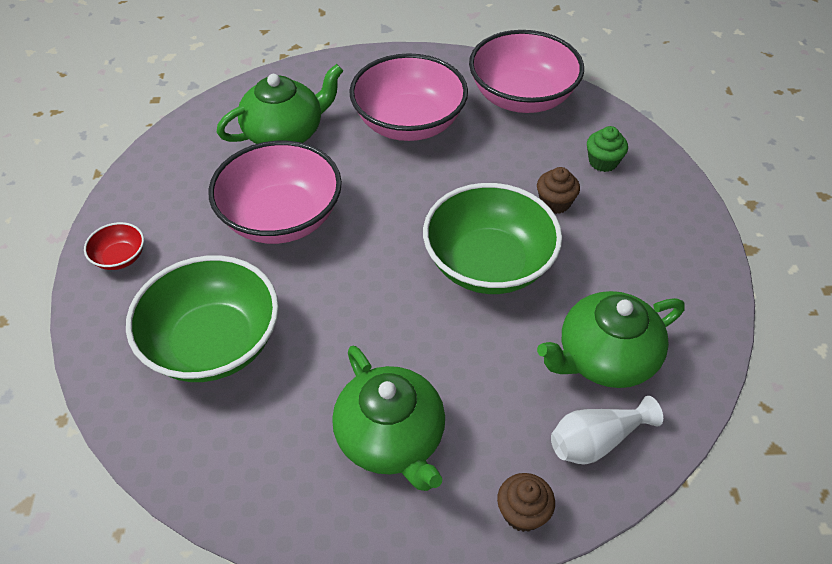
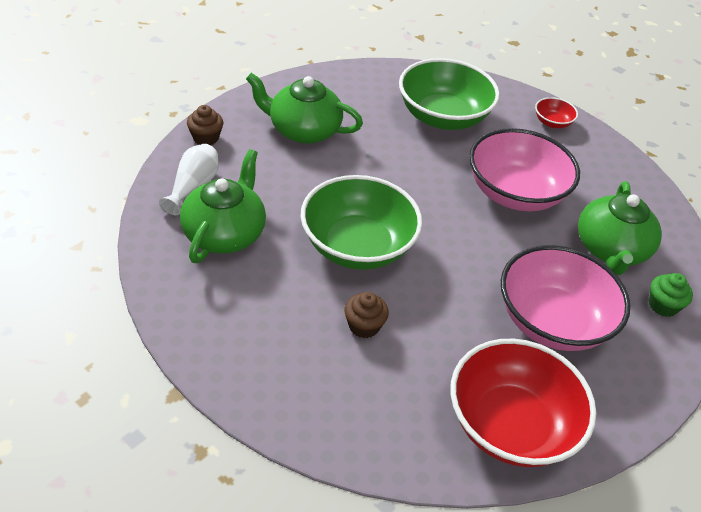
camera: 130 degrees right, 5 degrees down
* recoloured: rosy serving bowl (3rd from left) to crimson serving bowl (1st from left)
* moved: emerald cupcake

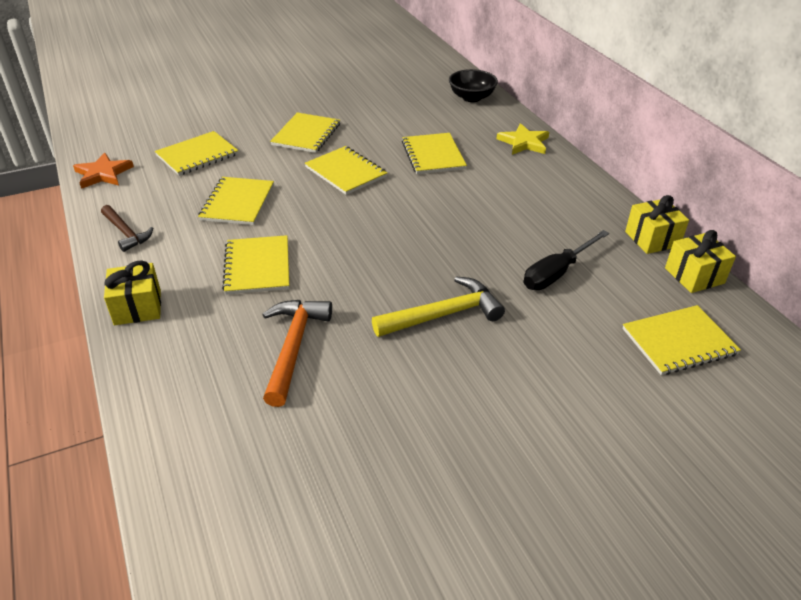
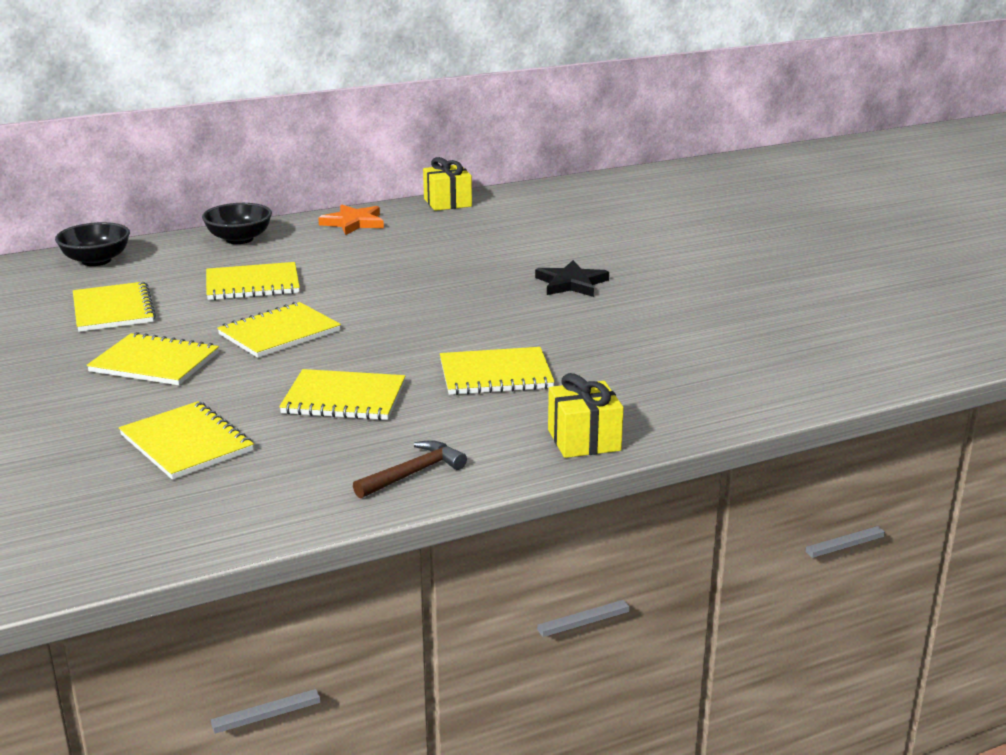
camera: 90 degrees left, 15 degrees down
* moved: orange five-pointed star
* removed: orange hammer
* replaced: golden hammer to jet-black five-pointed star
* replaced: golden five-pointed star to jet-black serving bowl (2nd from left)
* removed: jet-black screwdriver
* moved: golden exercise book (7th from left in the first image) to golden exercise book (1st from left)
* removed: golden present (3rd from left)

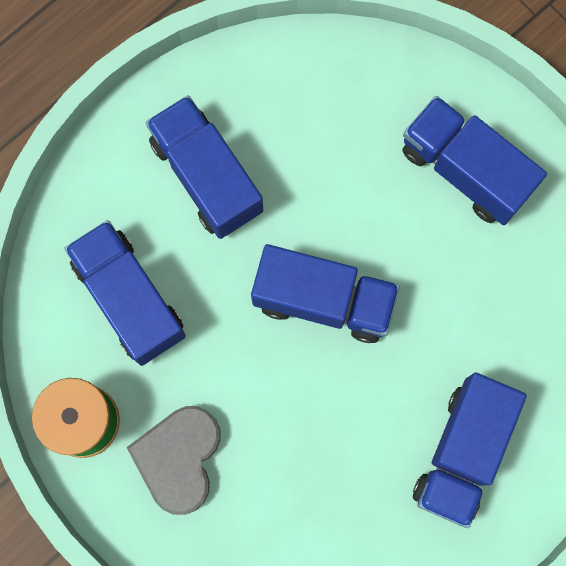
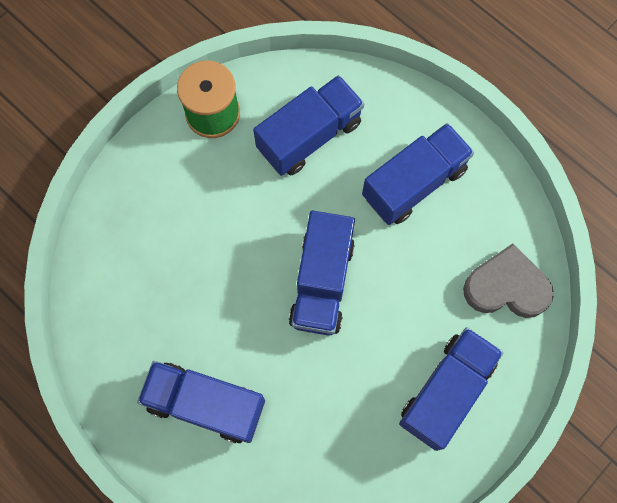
camera: 85 degrees right, 5 degrees down
* moved: grey heart

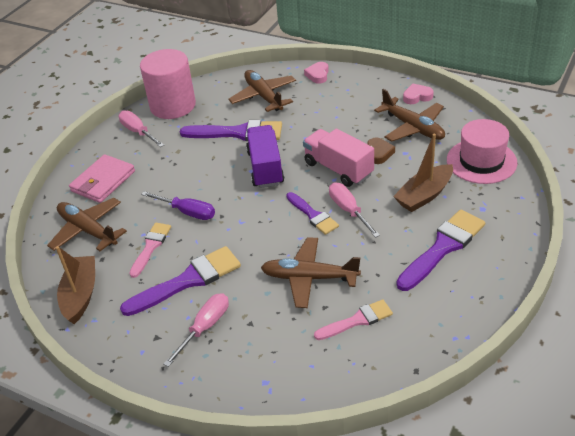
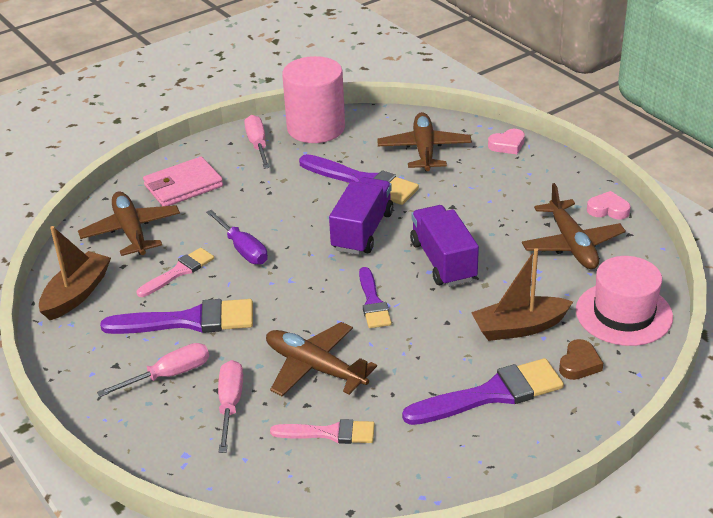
camera: 25 degrees right, 5 degrees down
* recoloured: rosy toy truck to royal purple toy truck (2nd from left)
* turned: rosy heart (1st from left) 150 degrees counterclockwise
* moved: rosy screwdriver (3rd from left in the first image) to rosy screwdriver (2nd from left)
* moved: brown heart

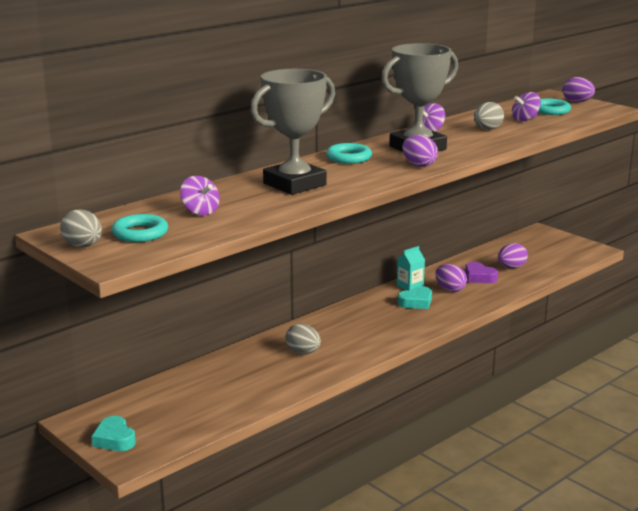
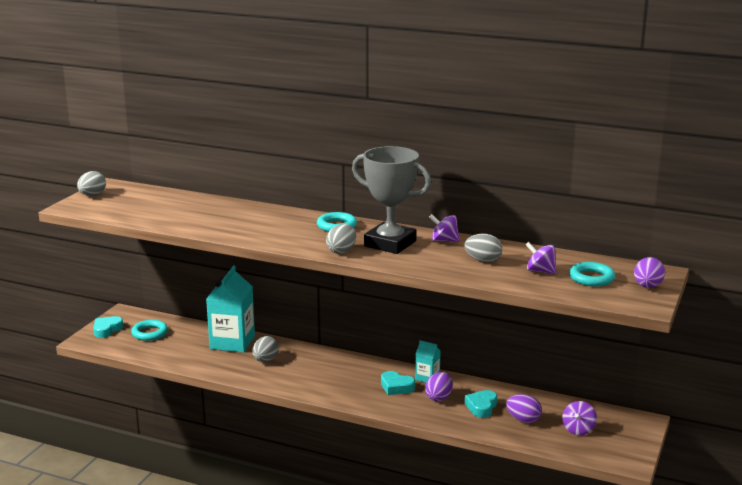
camera: 65 degrees right, 0 degrees up
* moved: teal ring (1st from left)
* moved: royal purple whirligig (1st from left in the first image) to royal purple whirligig (3rd from left)
* removed: grey prize cup (1st from left)
* recoloured: royal purple toy egg (1st from left) to grey toy egg (3rd from left)
* recoloured: royal purple heart to teal heart (3rd from left)
* added: teal juice carton (1st from left)

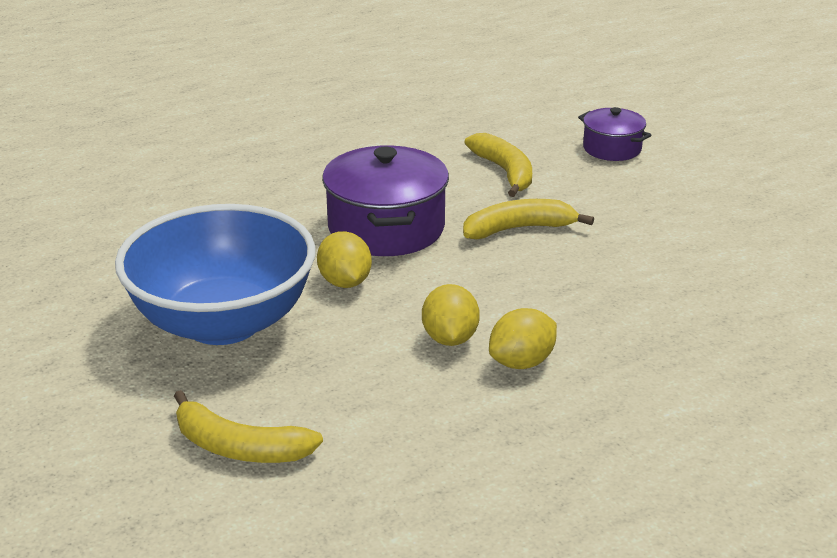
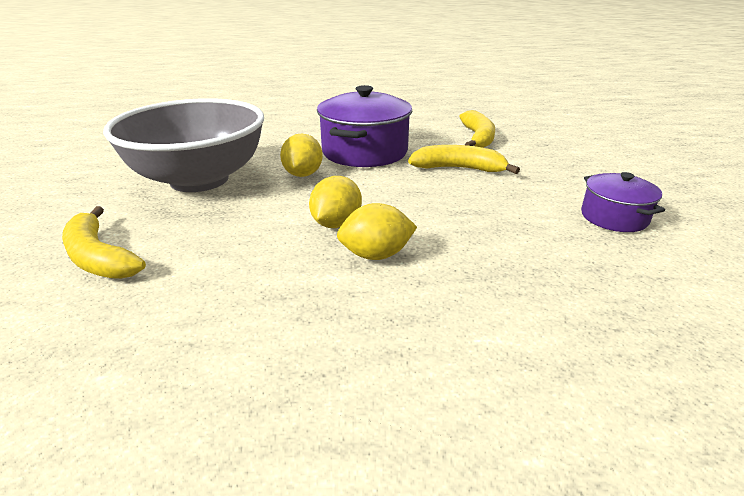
camera: 25 degrees right, 0 degrees up
* recoloured: cobalt serving bowl to grey serving bowl
* moved: royal purple stockpot (2nd from left)

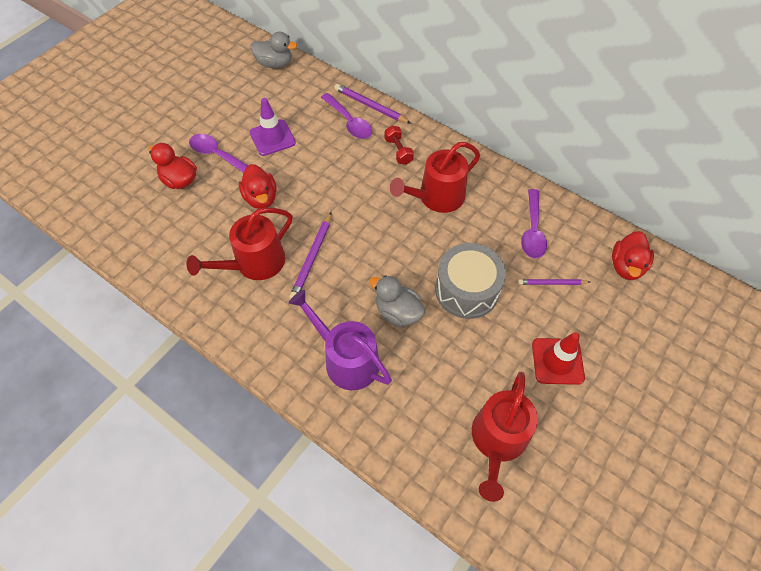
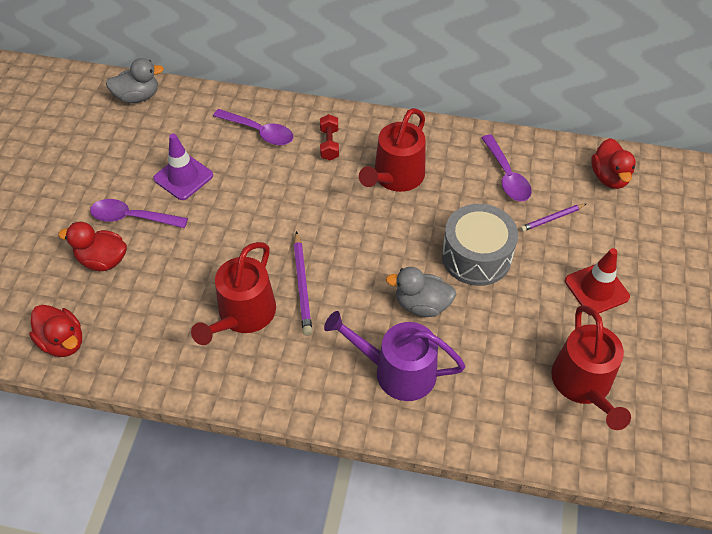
camera: 25 degrees left, 5 degrees down
* moved: crimson rubber duck (2nd from left in the first image) to crimson rubber duck (1st from left)
* removed: royal purple lead pencil (2nd from left)
* turned: crimson free weight 45 degrees clockwise

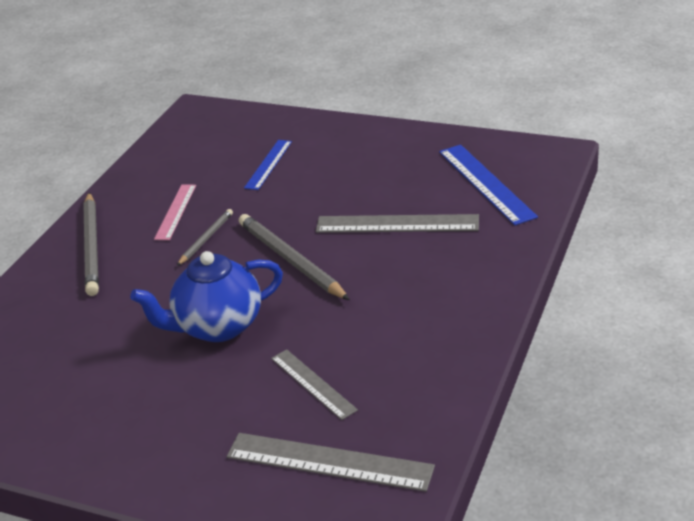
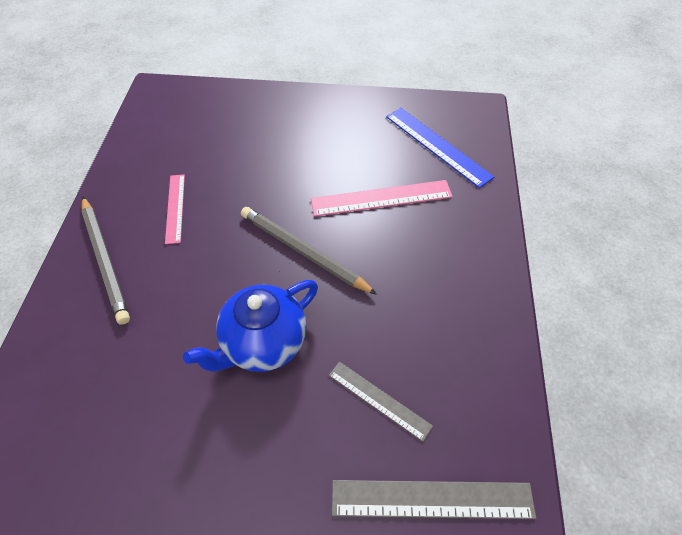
camera: 20 degrees left, 20 degrees up
* removed: grey lead pencil (2nd from left)
* removed: cobalt straightedge (1st from left)
* recoloured: grey straightedge (3rd from left) to rosy straightedge (2nd from left)

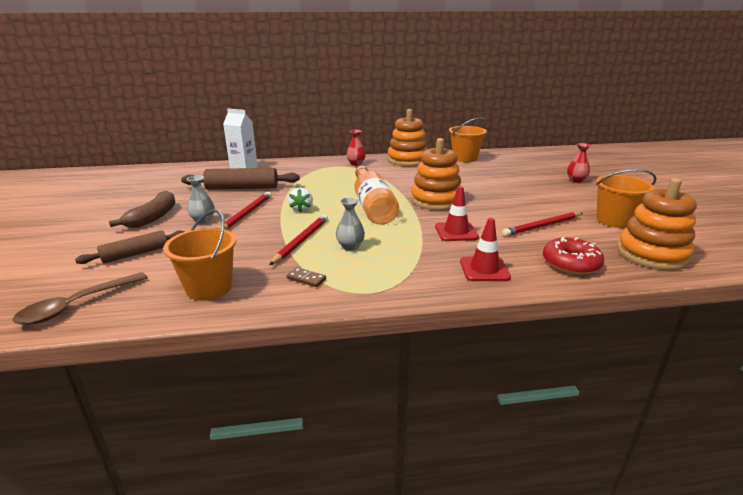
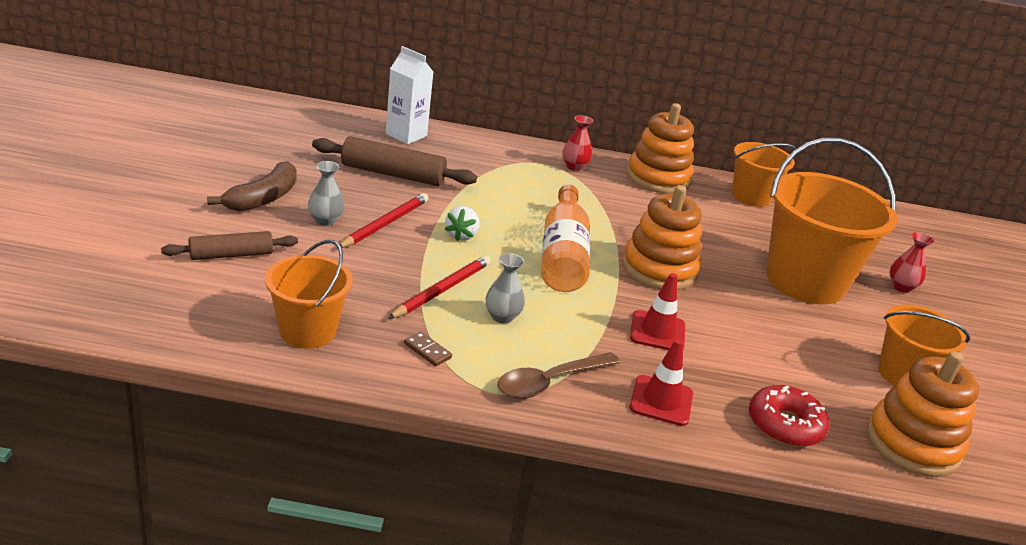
camera: 10 degrees right, 5 degrees up
* moved: brown teaspoon
* removed: crimson lead pencil (3rd from left)
* added: orange pail (3rd from left)

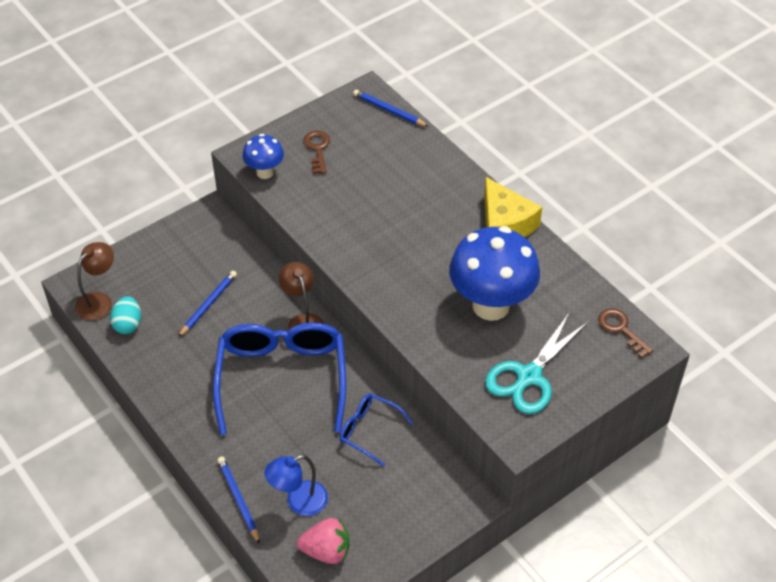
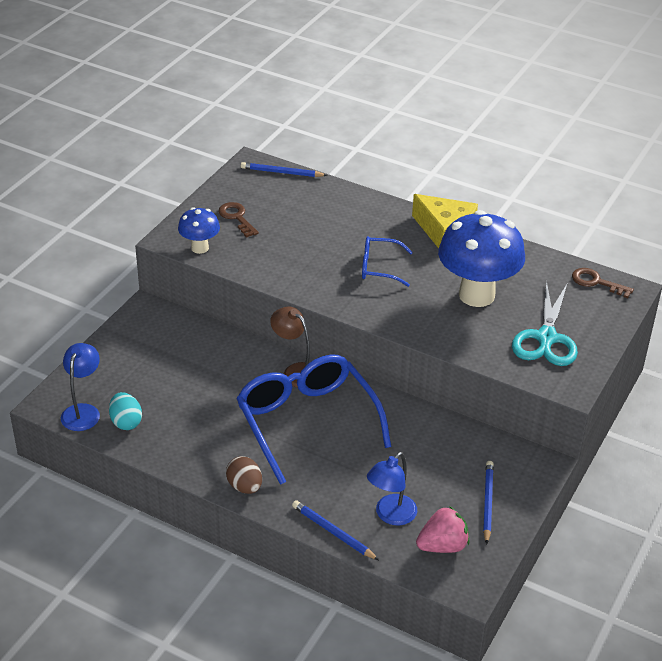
camera: 25 degrees left, 10 degrees down
* recoloured: brown reading lamp (1st from left) to cobalt reading lamp (1st from left)
* moved: cobalt lead pencil (1st from left in the first image) to cobalt lead pencil (3rd from left)
* moved: cobalt glasses (2nd from left)
* added: brown toy egg

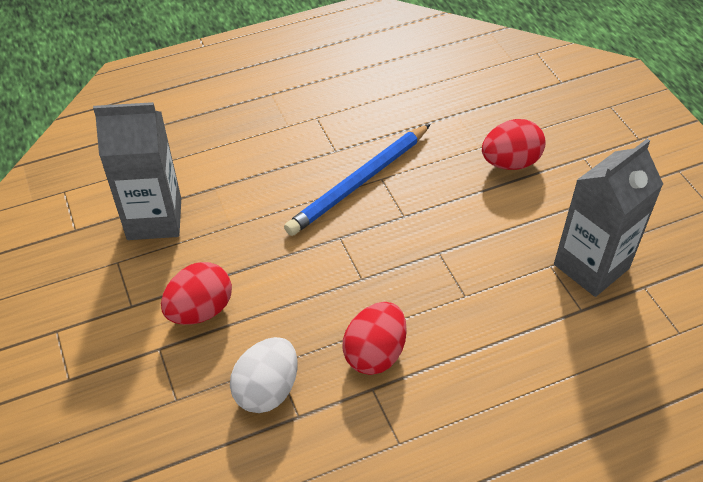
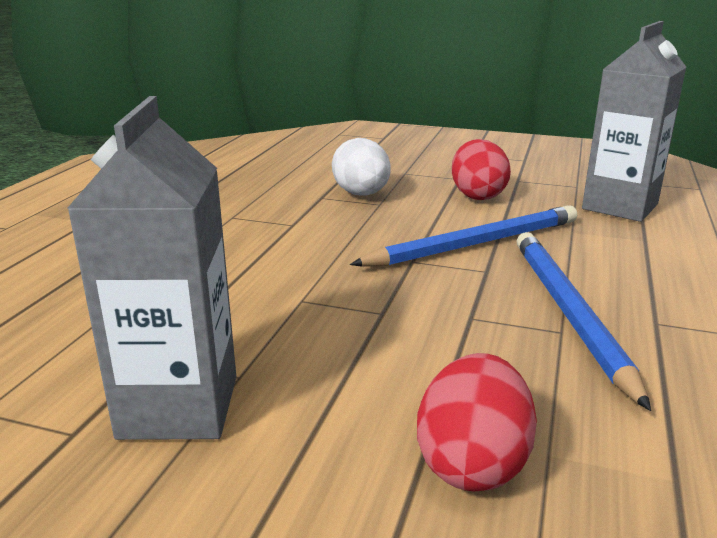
camera: 130 degrees right, 25 degrees down
* removed: crimson toy egg (2nd from left)
* added: cobalt lead pencil (1st from left)

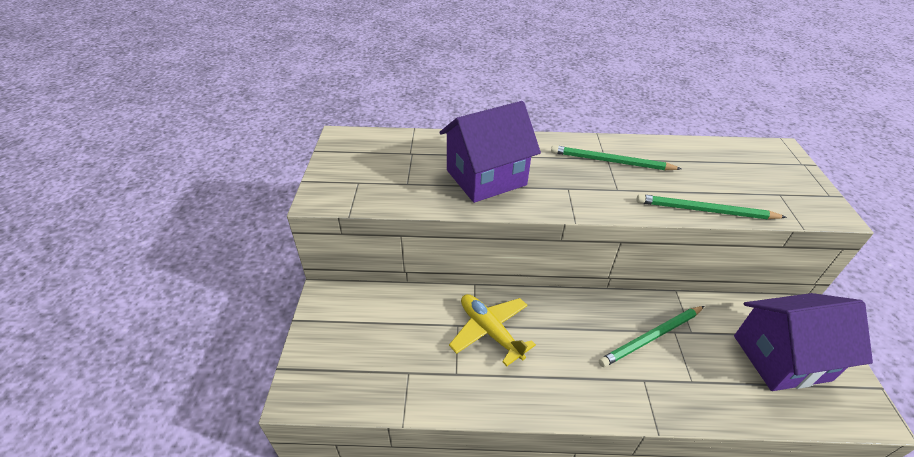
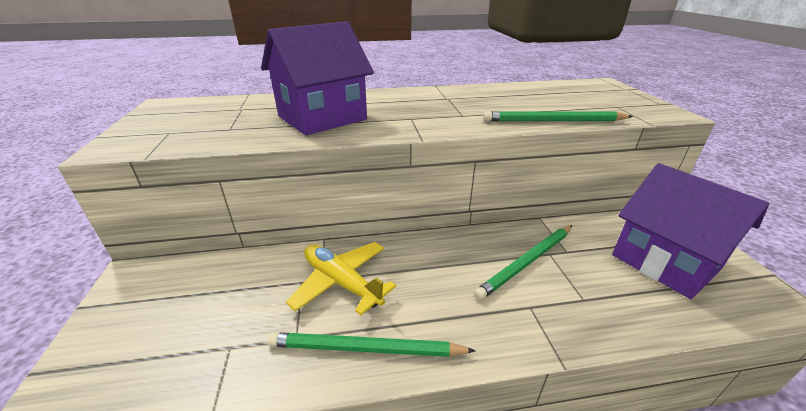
camera: 10 degrees left, 10 degrees down
* moved: emerald lead pencil (1st from left)
* turned: royal purple house (2nd from left) 75 degrees clockwise

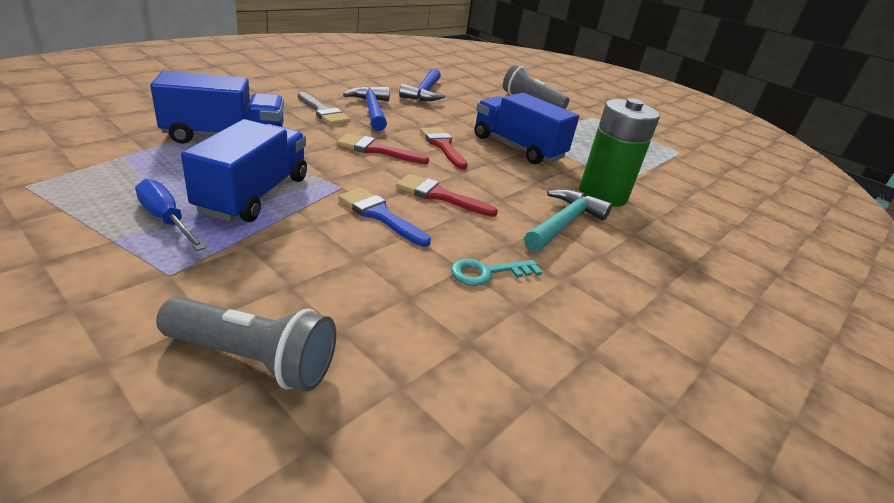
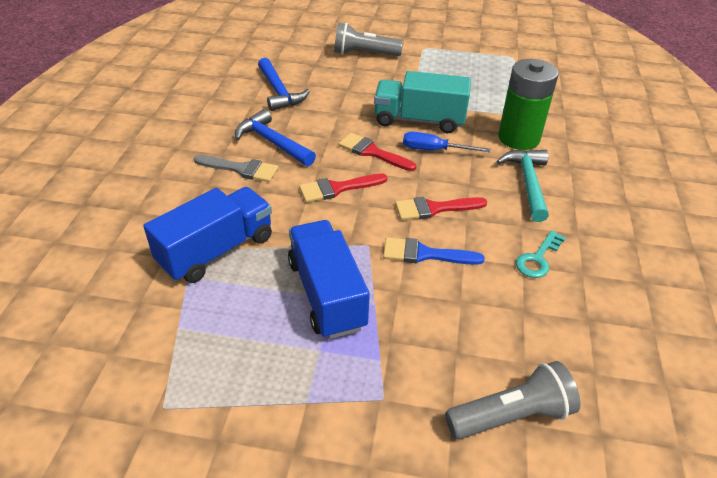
camera: 30 degrees left, 10 degrees up
* moved: cobalt screwdriver
* recoloured: cobalt toy truck (3rd from left) to teal toy truck

